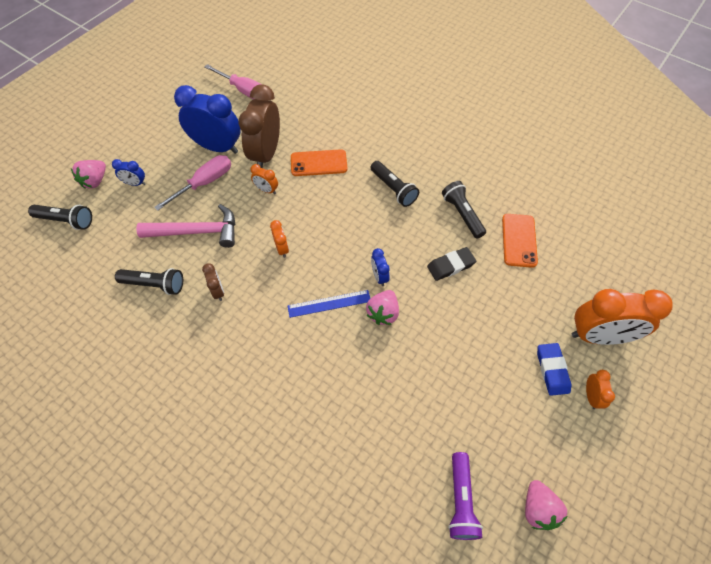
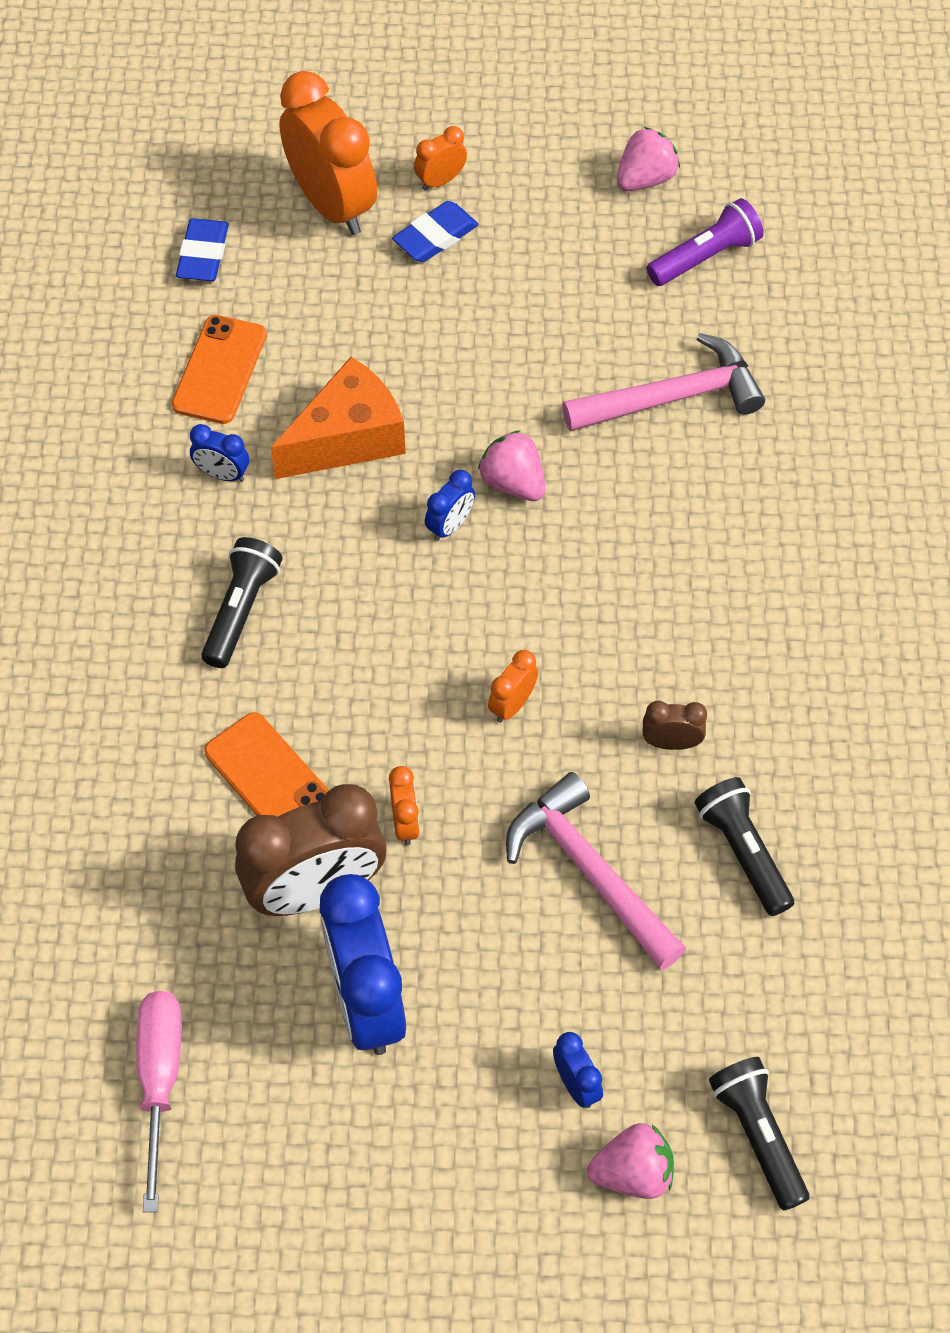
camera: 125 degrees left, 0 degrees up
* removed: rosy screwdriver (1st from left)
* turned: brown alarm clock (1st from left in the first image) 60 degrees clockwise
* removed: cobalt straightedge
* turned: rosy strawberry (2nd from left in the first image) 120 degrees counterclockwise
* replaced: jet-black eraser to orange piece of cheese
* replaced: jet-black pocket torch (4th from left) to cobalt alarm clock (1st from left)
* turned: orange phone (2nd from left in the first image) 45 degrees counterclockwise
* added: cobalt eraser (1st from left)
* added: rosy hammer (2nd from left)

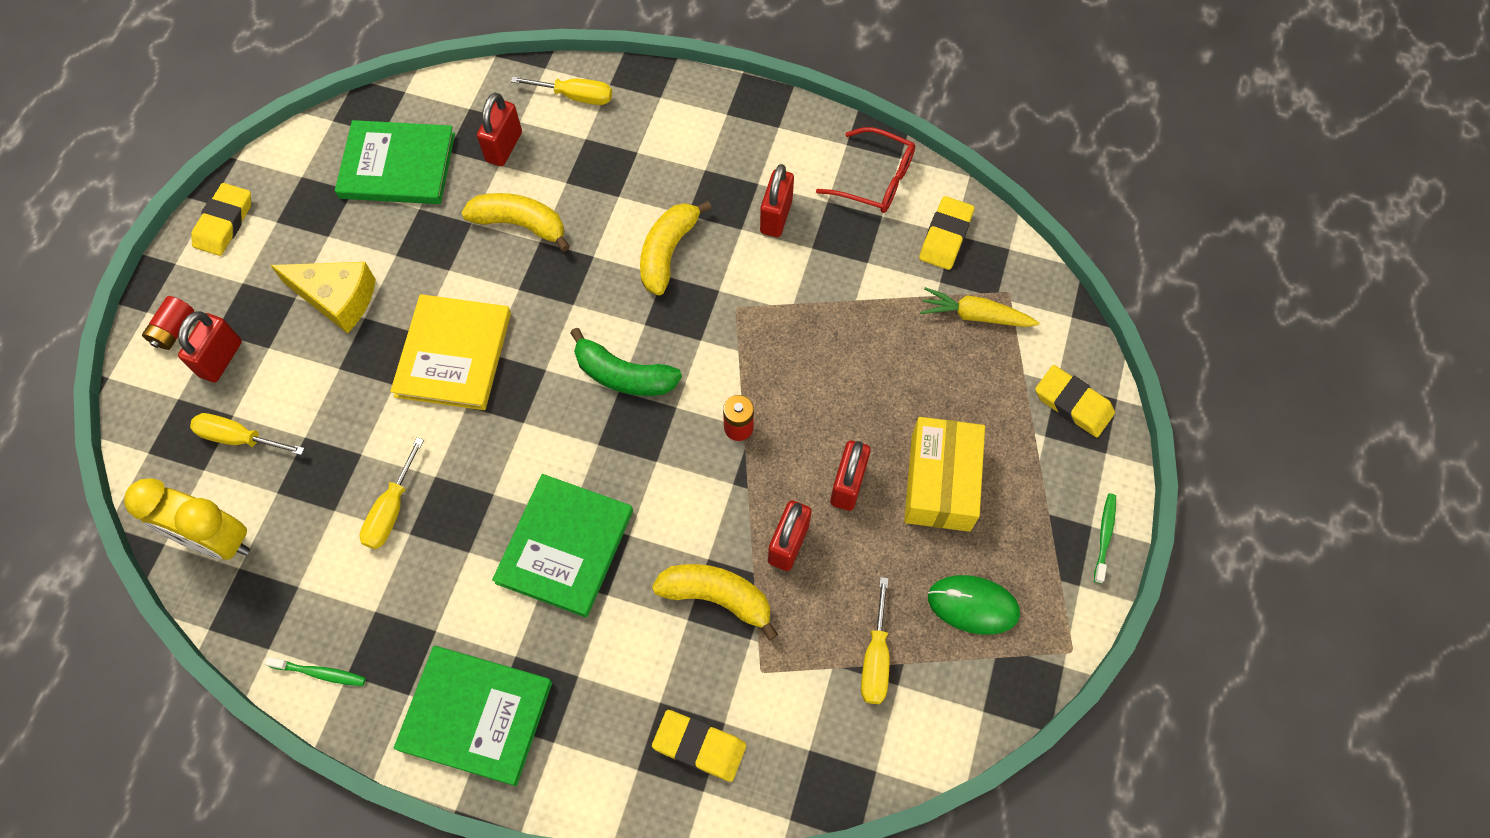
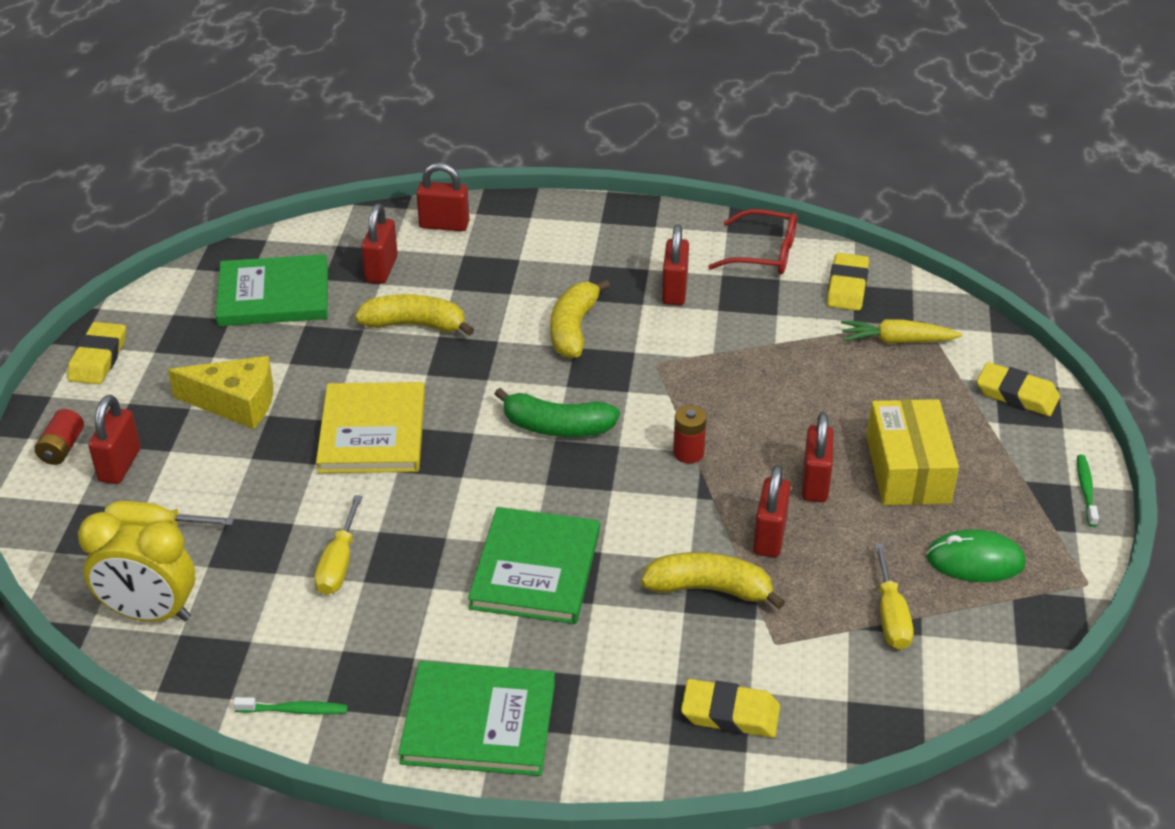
camera: 10 degrees left, 25 degrees down
* replaced: golden screwdriver (3rd from left) to crimson lock (3rd from left)

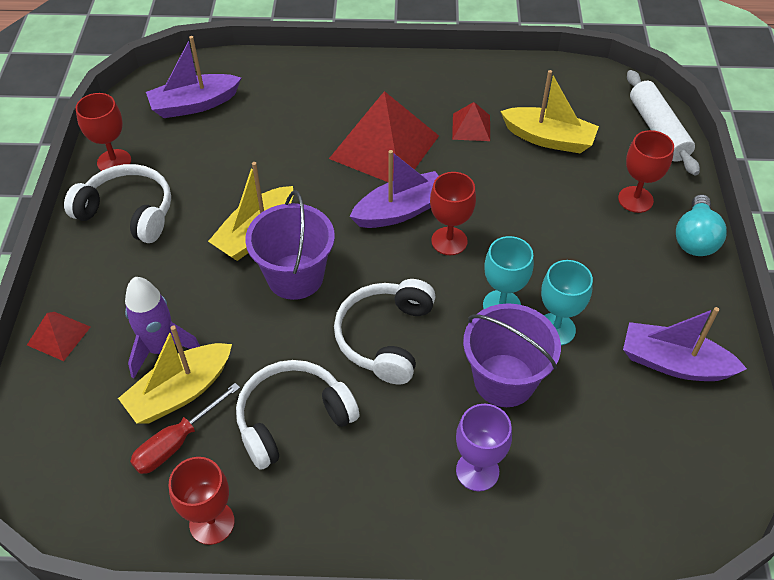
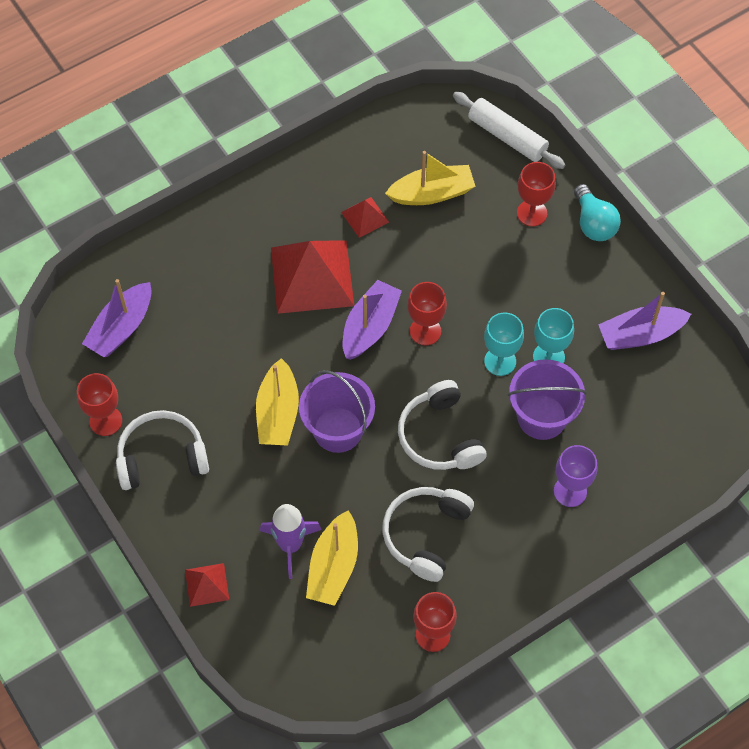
camera: 35 degrees left, 10 degrees up
* removed: crimson screwdriver

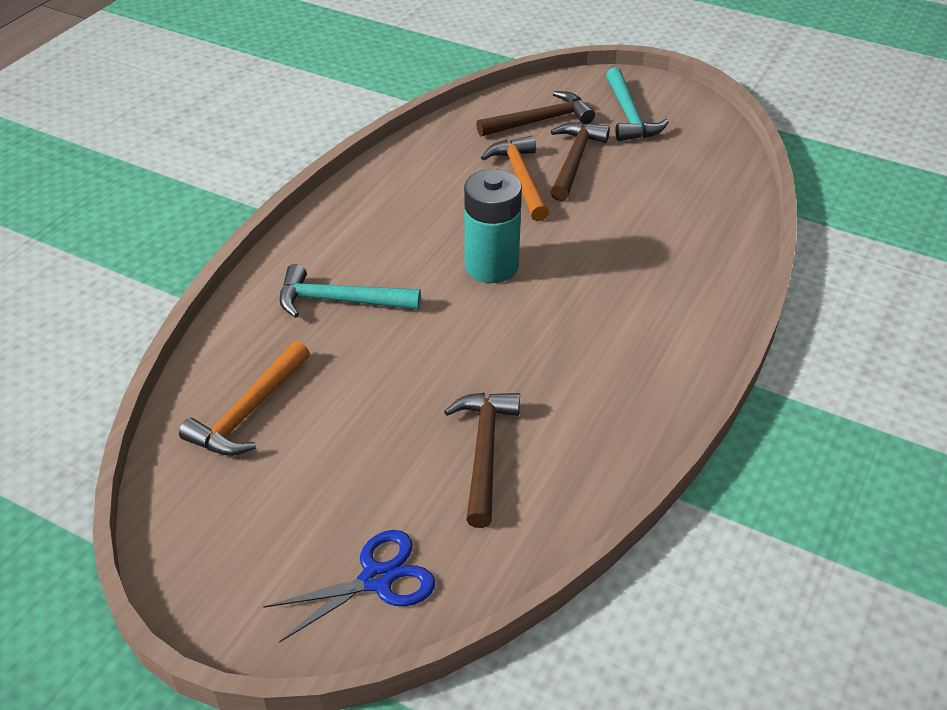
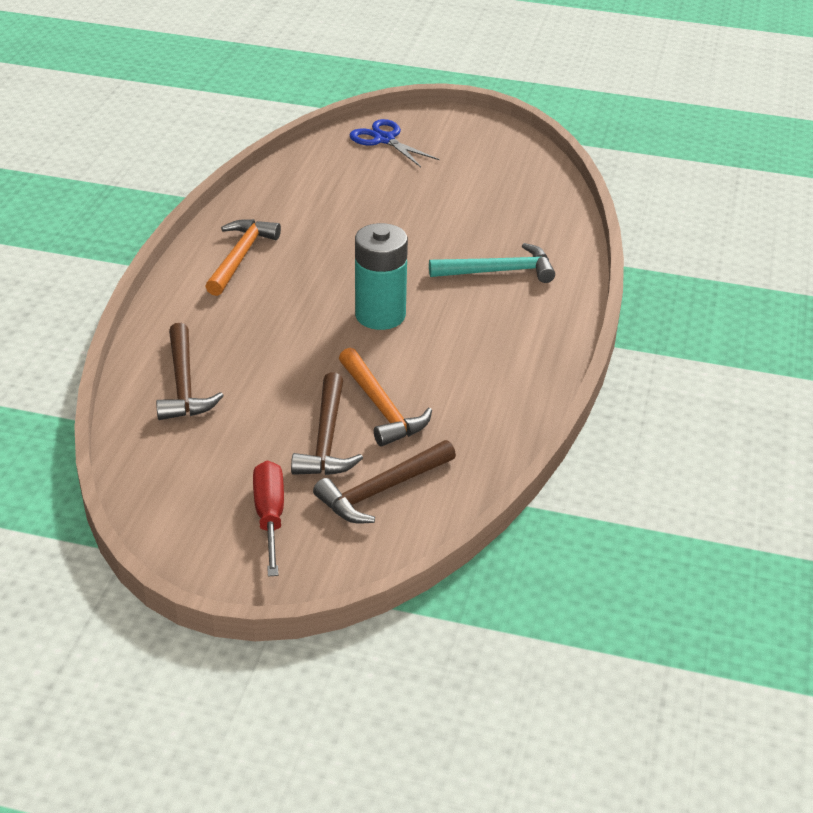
camera: 165 degrees right, 5 degrees down
* moved: orange hammer (1st from left)
* turned: cobalt pair of scissors 90 degrees clockwise
* moved: brown hammer (1st from left)
* replaced: teal hammer (2nd from left) to crimson screwdriver

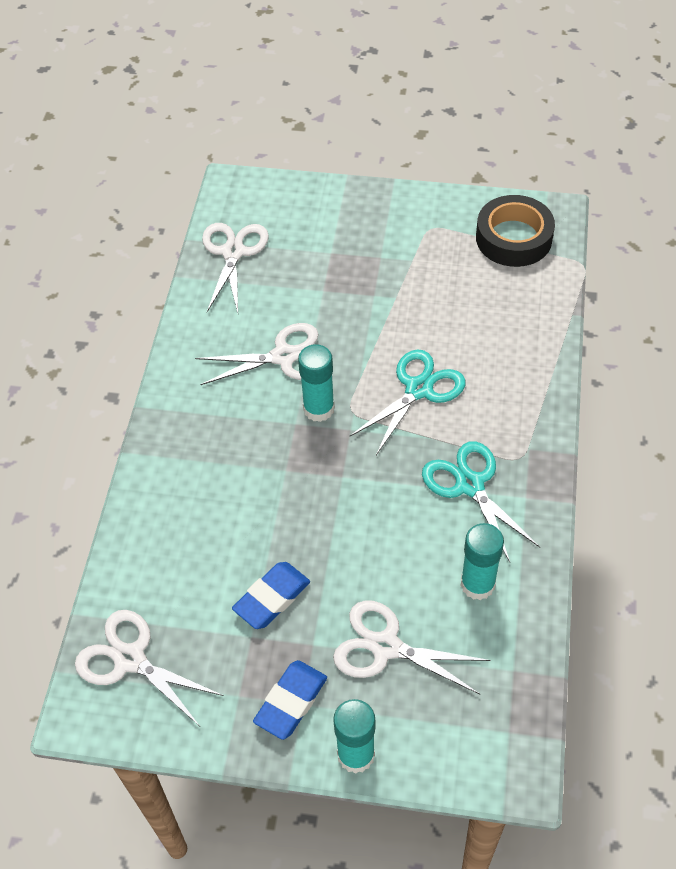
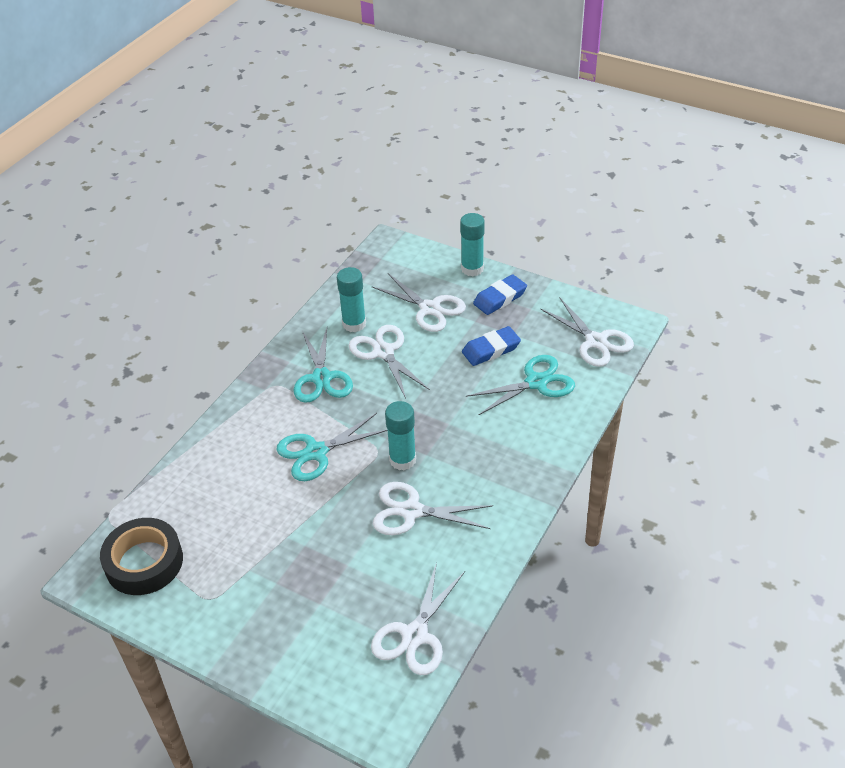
camera: 160 degrees left, 10 degrees down
* added: pure white pair of scissors (1st from left)
* added: teal pair of scissors (3rd from left)

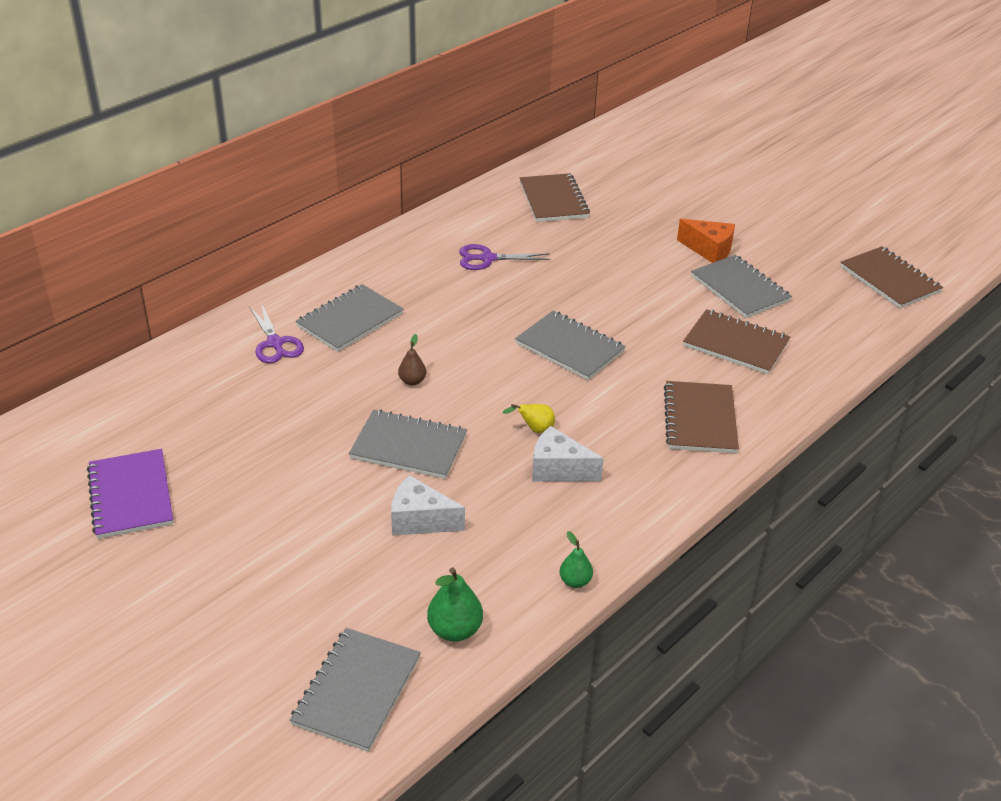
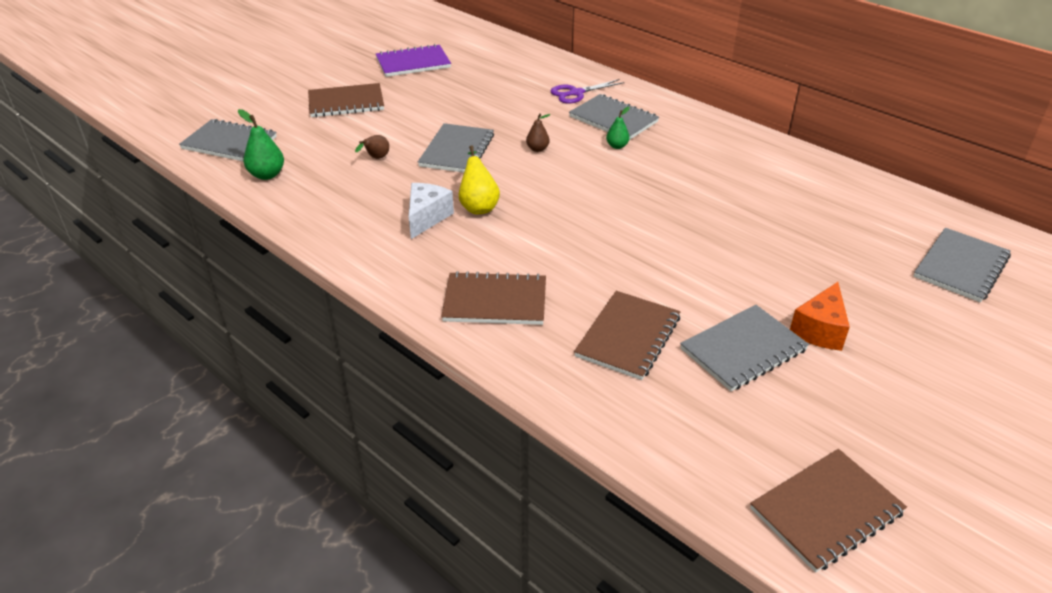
camera: 90 degrees right, 0 degrees up
* replaced: pure white piece of cheese (1st from left) to brown pear (1st from left)
* removed: royal purple pair of scissors (2nd from left)
* resized: golden pear x1.59
* moved: grey exercise book (4th from left in the first image) to grey exercise book (5th from left)
* moved: brown exercise book (1st from left)
* moved: emerald pear (2nd from left)

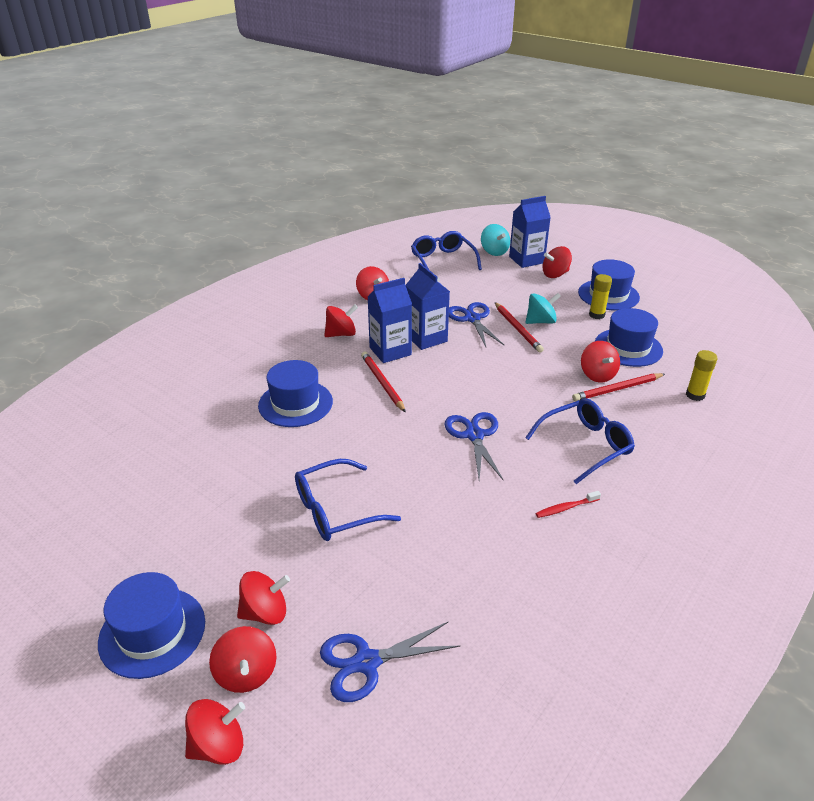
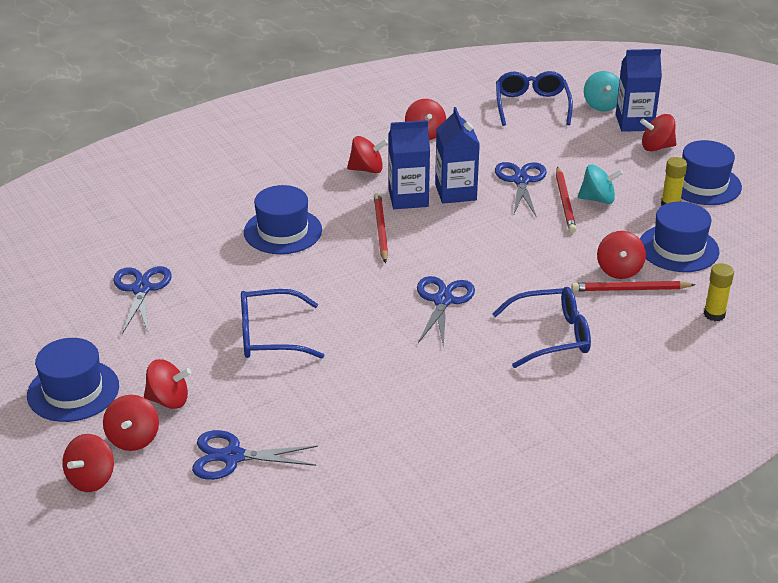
camera: 20 degrees right, 0 degrees up
* turned: crimson whirligig (1st from left) 120 degrees clockwise
* removed: crimson tooth brush
* added: cobalt pair of scissors (1st from left)

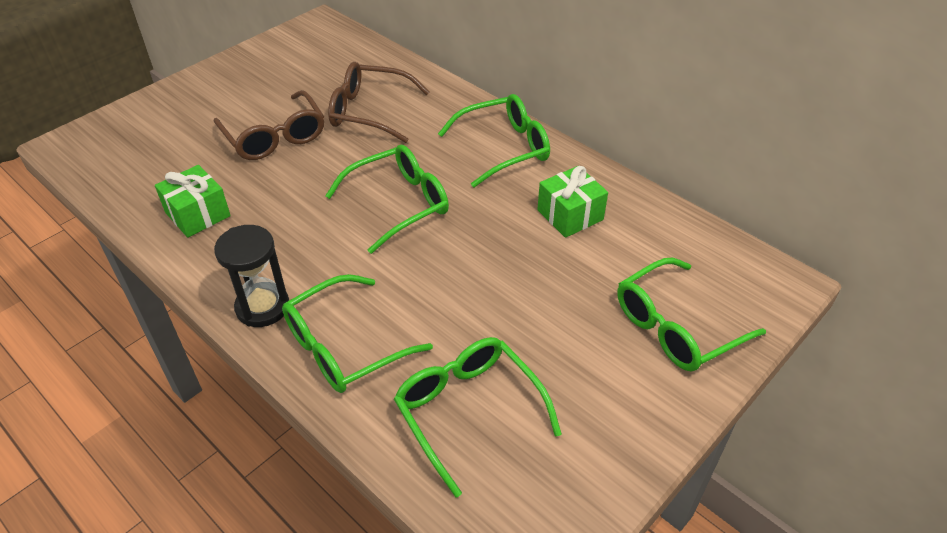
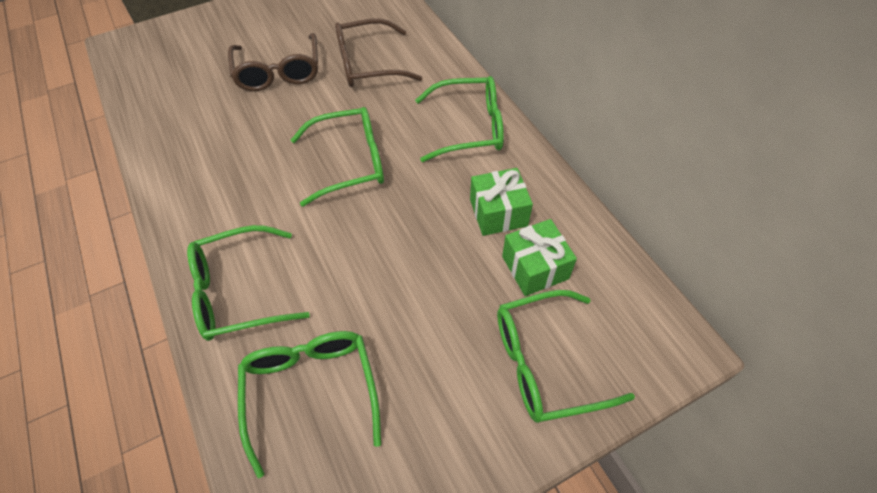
camera: 20 degrees right, 10 degrees up
* moved: emerald present (1st from left in the first image) to emerald present (2nd from left)
* removed: jet-black hourglass
* turned: brown glasses (2nd from left) 45 degrees counterclockwise

